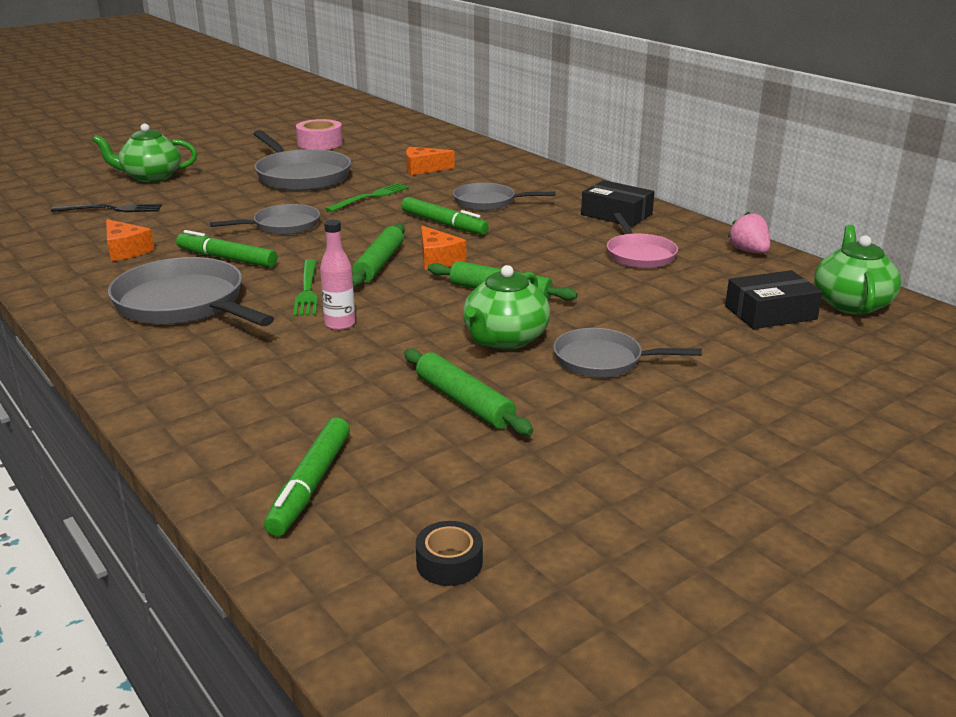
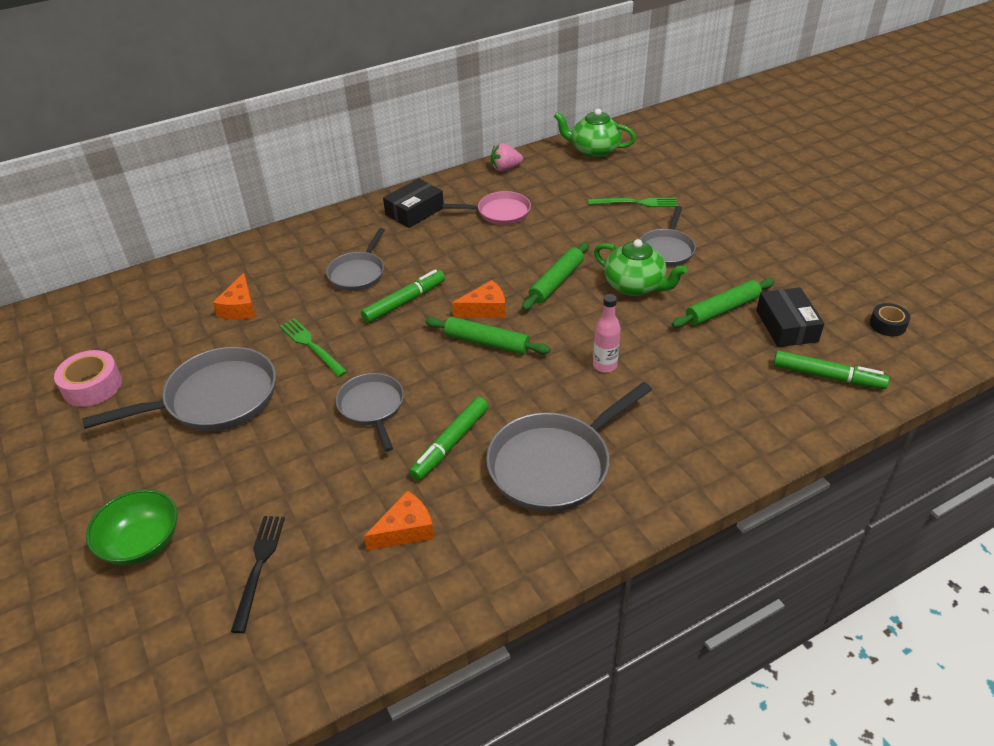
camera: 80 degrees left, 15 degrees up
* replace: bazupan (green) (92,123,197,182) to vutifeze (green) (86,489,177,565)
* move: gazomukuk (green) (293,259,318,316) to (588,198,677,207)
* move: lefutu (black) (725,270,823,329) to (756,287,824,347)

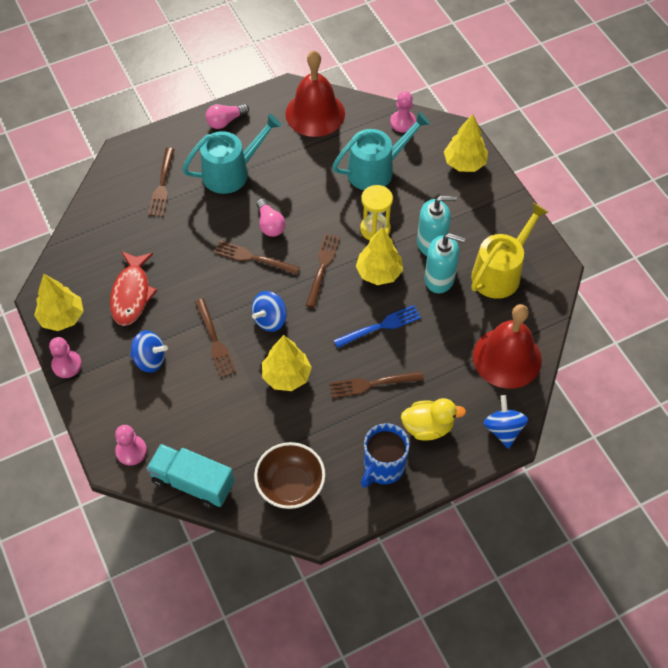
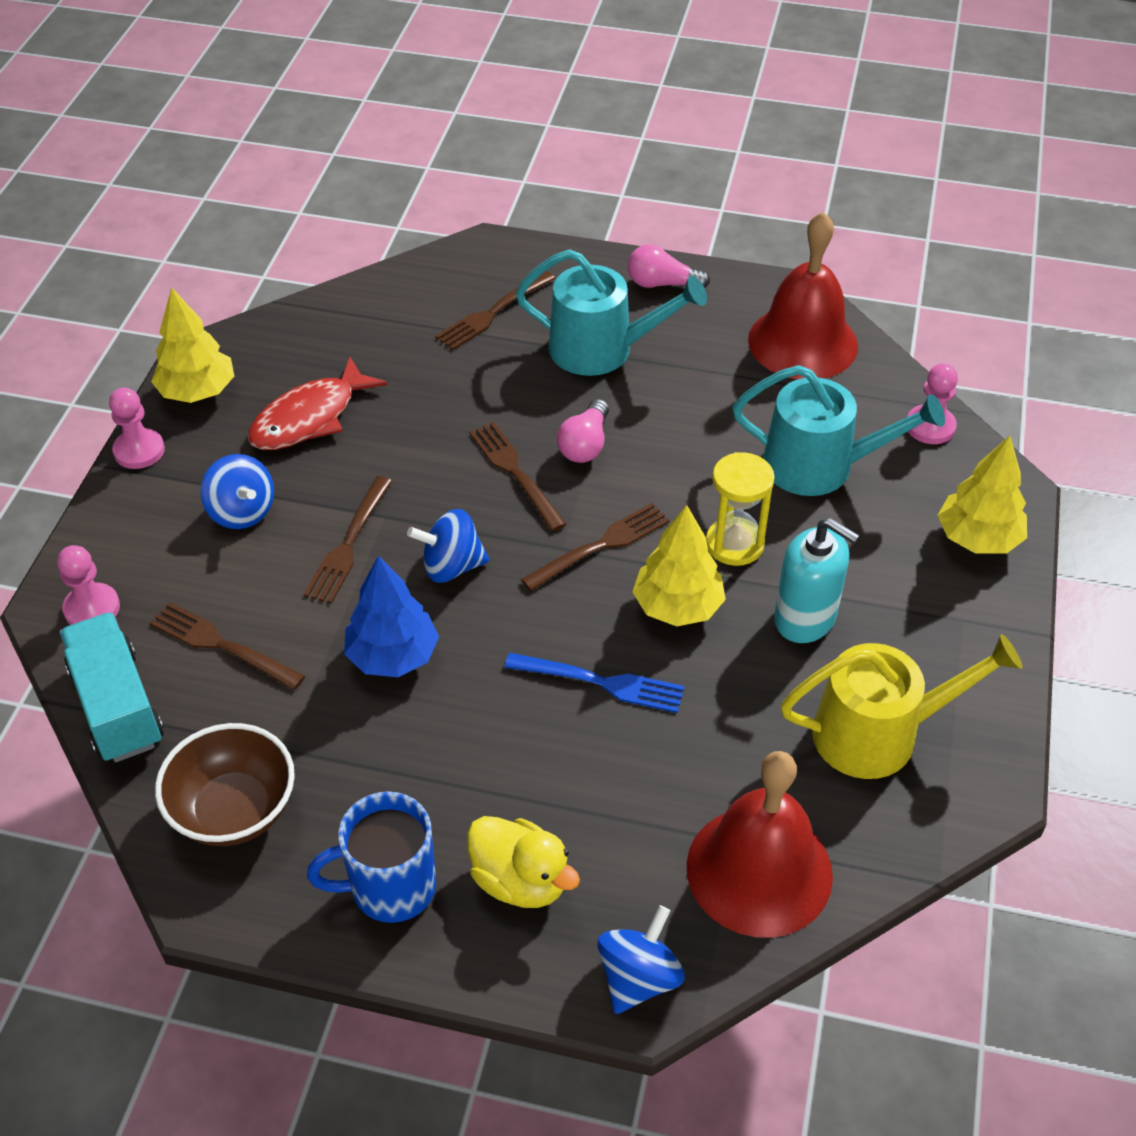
camera: 40 degrees right, 10 degrees down
* delete: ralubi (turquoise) (424,233,466,293)
* recolor: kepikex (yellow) (262,335,312,391) to kepikex (blue) (344,555,439,677)
* move: gazomukuk (brown) (329,371,424,398) to (150,602,305,690)

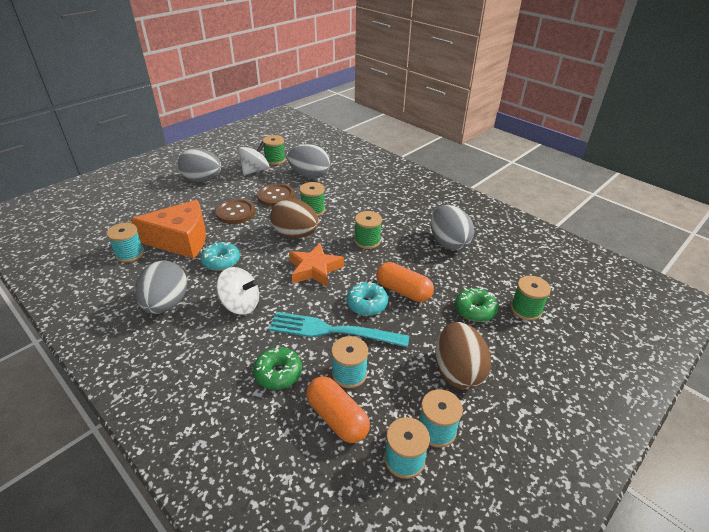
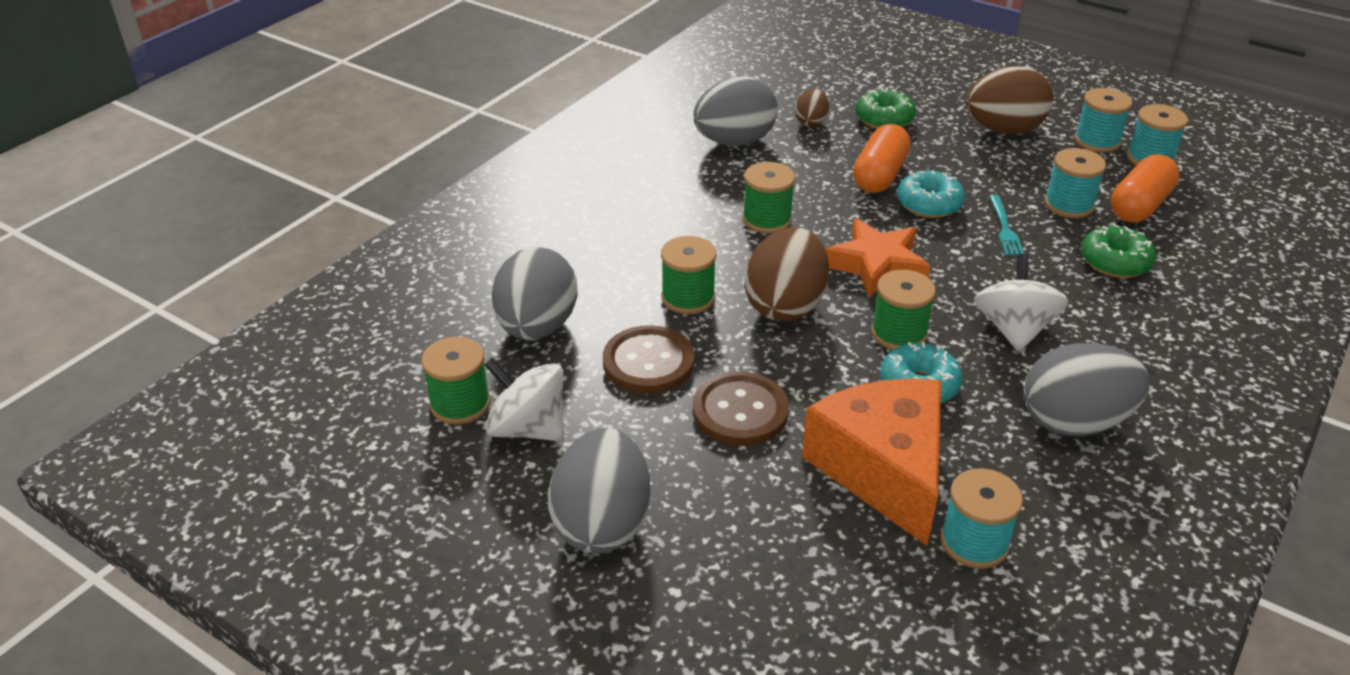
camera: 100 degrees left, 0 degrees up
* move: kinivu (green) (511,276,551,321) to (871,270,936,350)
* resize: gazomukuk (turquoise) (269,312,409,347) = (989,195,1024,255) x0.47
* insert: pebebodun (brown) (795,89,829,127)

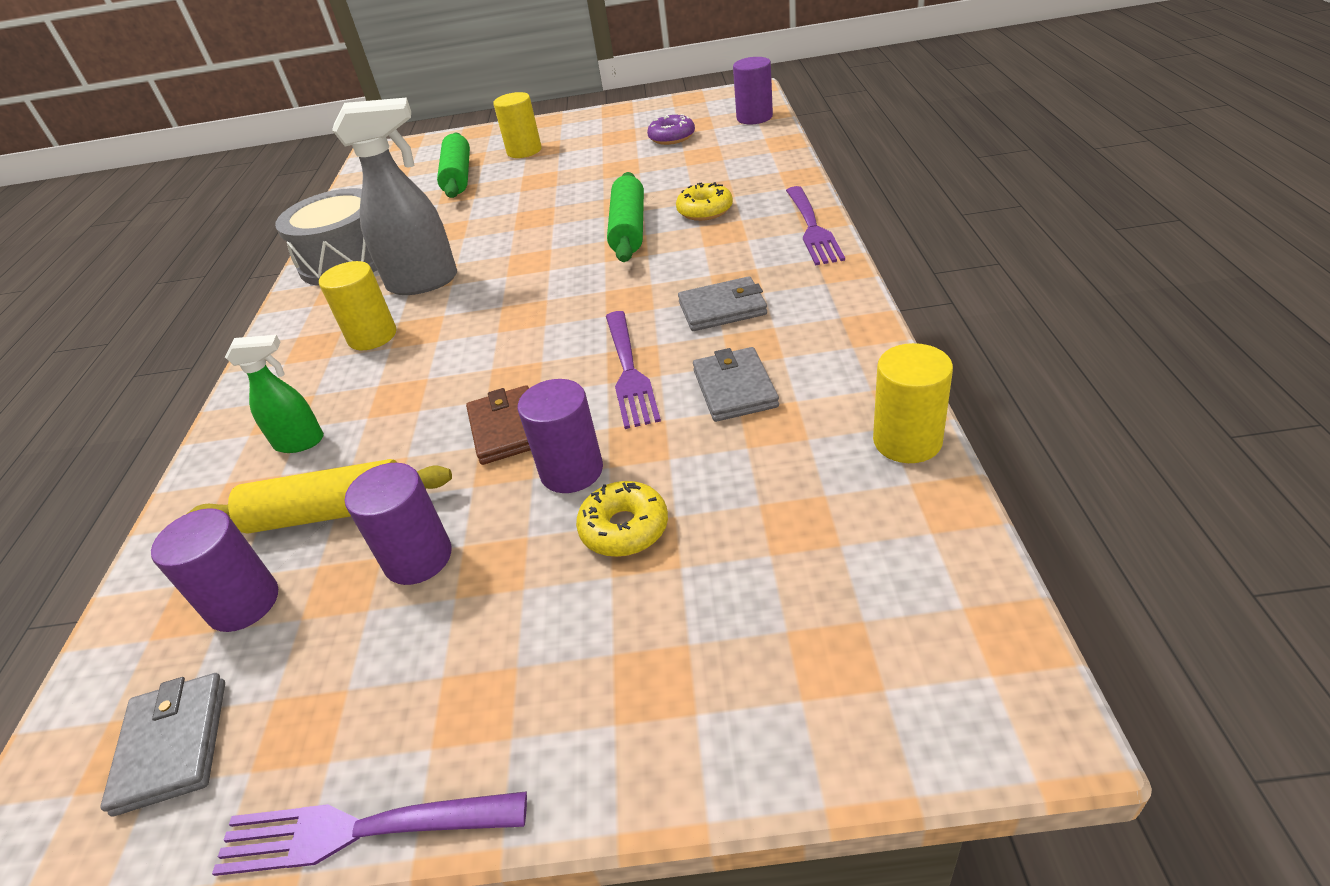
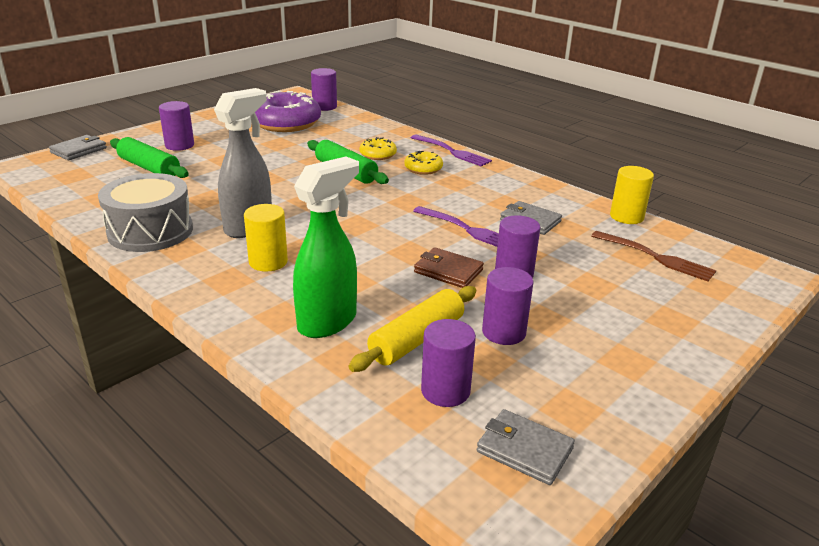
camera: 50 degrees left, 10 degrees down
* recolor: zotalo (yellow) (493,92,542,158) to zotalo (purple) (159,101,194,151)
* resize: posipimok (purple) (647,114,695,145) = (255,91,321,132) x2.07
* move: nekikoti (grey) (678,276,767,331) to (49,135,107,160)
* resize: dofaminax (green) (225,335,324,453) = (293,157,359,338) x1.79
* move: posipimok (yellow) (576,481,668,557) to (404,151,443,175)
* delete: gazomukuk (purple) (212,791,527,876)
* insert: gazomukuk (brown) (591,231,716,282)

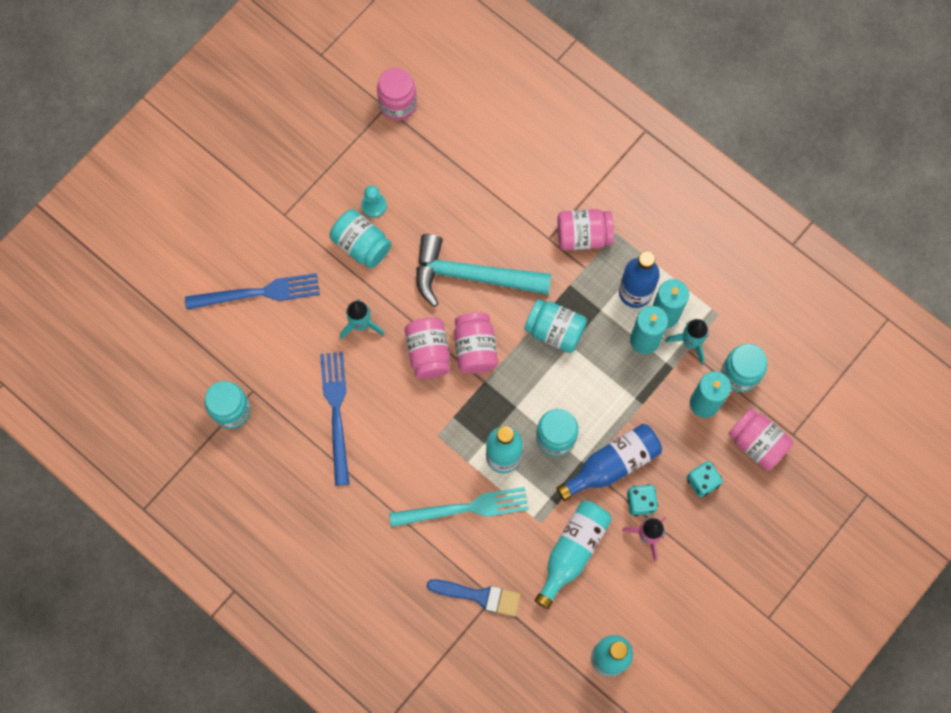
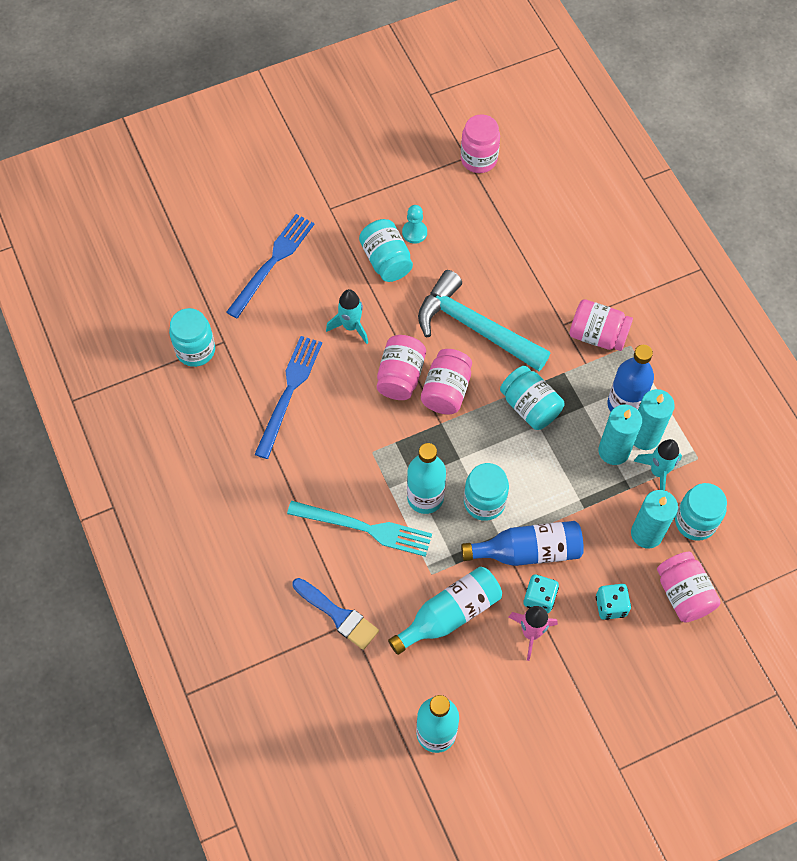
camera: 25 degrees right, 10 degrees down
* rotate: gazomukuk (blue) (185,273,320,310) = (226,214,315,319) 75 degrees counterclockwise

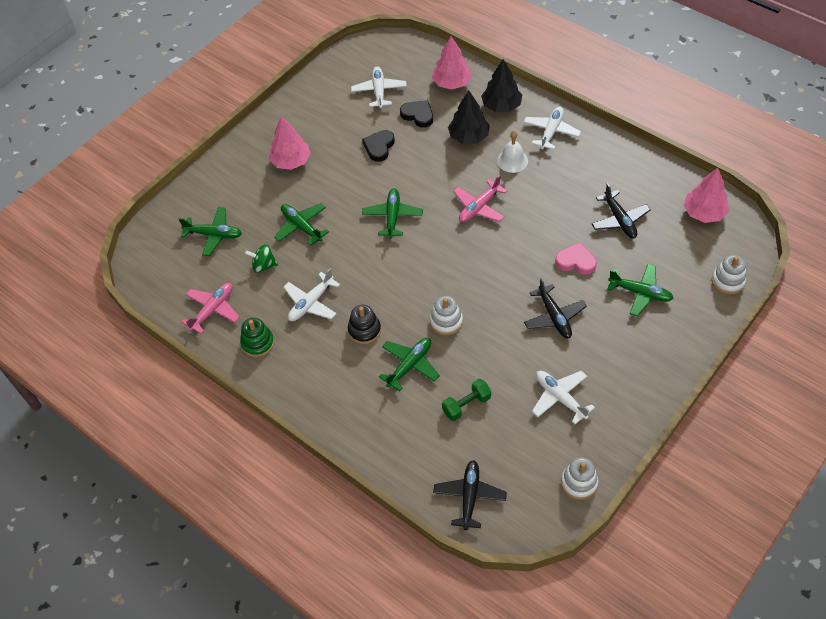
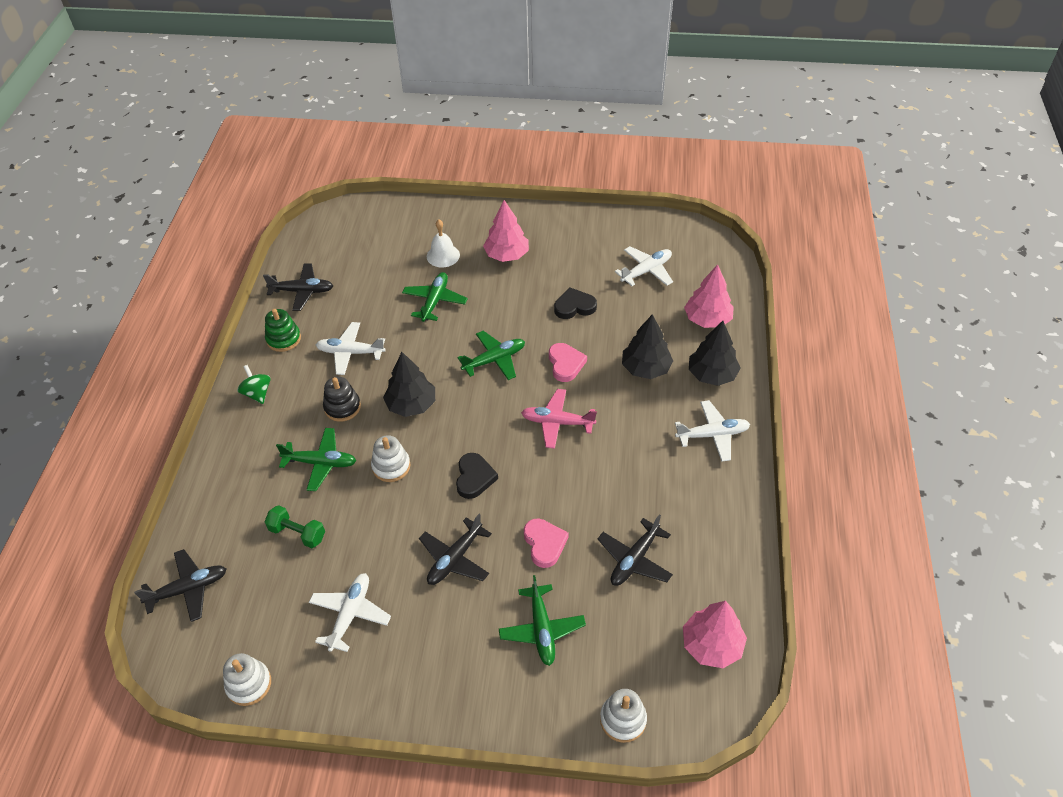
camera: 55 degrees right, 5 degrees down
* move: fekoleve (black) (400,100,433,128) to (456,453,498,499)
* move: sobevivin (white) (497,130,528,173) to (427,219,460,267)
* delete: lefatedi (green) (178,207,242,256)
* move: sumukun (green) (245,244,278,273) to (237,365,271,404)
* recolor: lefatedi (pink) (182,283,240,334) to lefatedi (black) (263,263,333,311)
* insert: fekoleve (pink) (549,343,587,382)
* insert: kepikex (black) (383,352,435,417)

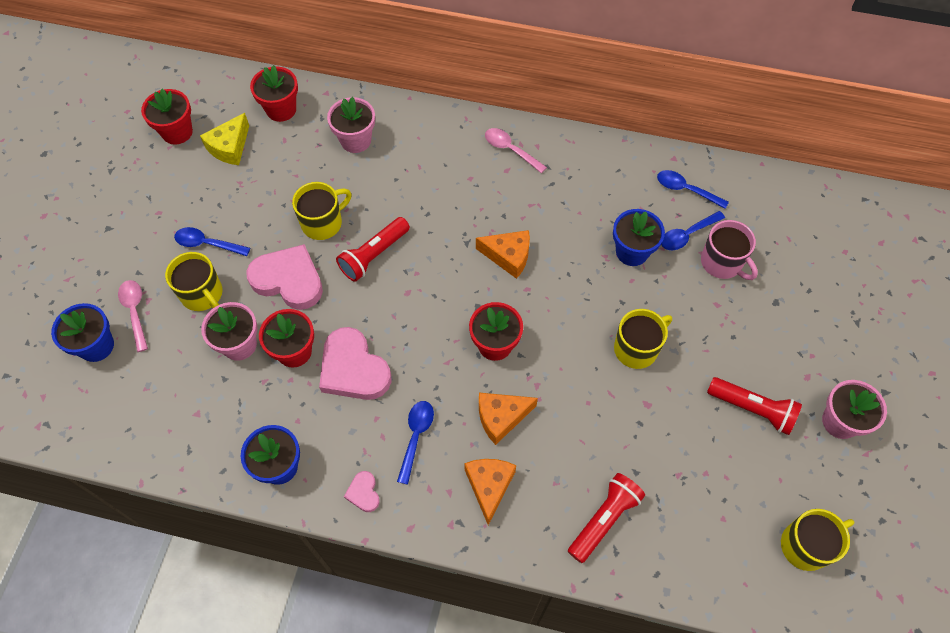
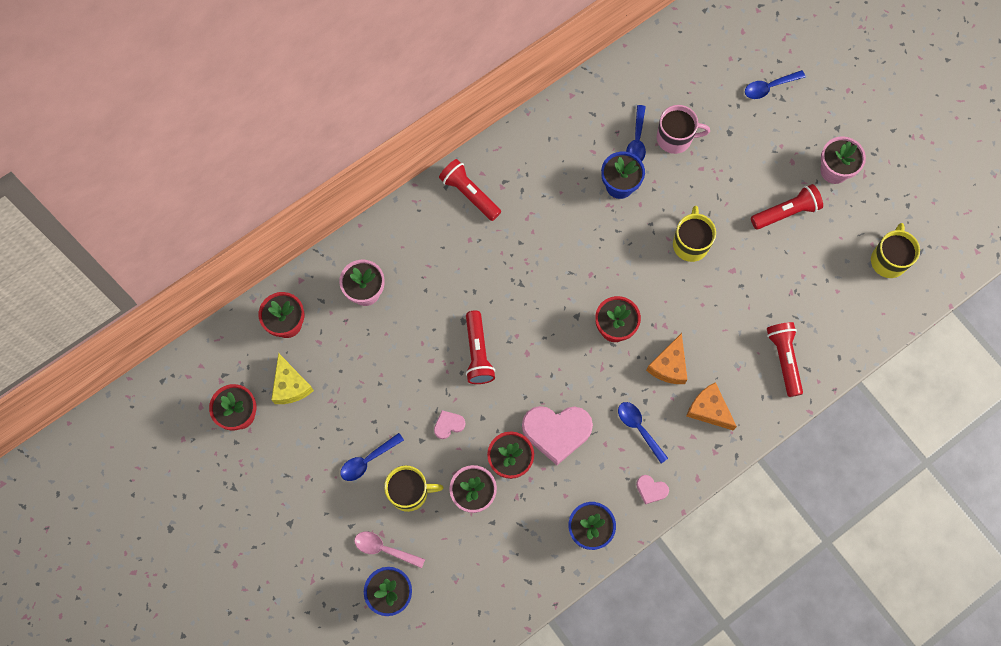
camera: 50 degrees left, 10 degrees up
* replace: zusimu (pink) (485,128,547,173) to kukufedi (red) (439,159,501,221)
* move: zusimu (blue) (657,170,729,209) to (745,70,806,99)
* delete: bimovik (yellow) (292,182,352,240)
* delete: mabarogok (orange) (476,230,530,279)
* resize: fekoleve (pink) (246,244,323,310) = (434,410,465,439) x0.47

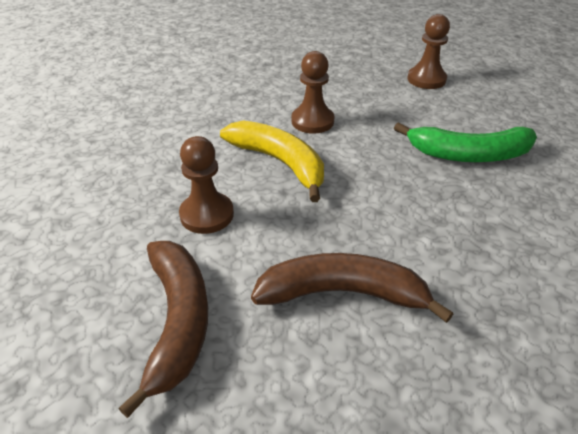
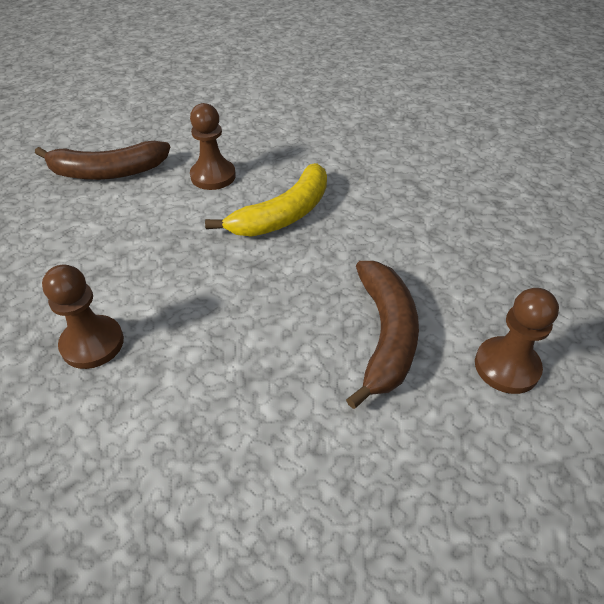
camera: 90 degrees right, 5 degrees up
* move: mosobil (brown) (291,51,334,134) to (42,265,124,369)
* delete: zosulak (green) (394,122,537,162)
* move: zosulak (brown) (251,253,453,323) to (346,261,419,409)

